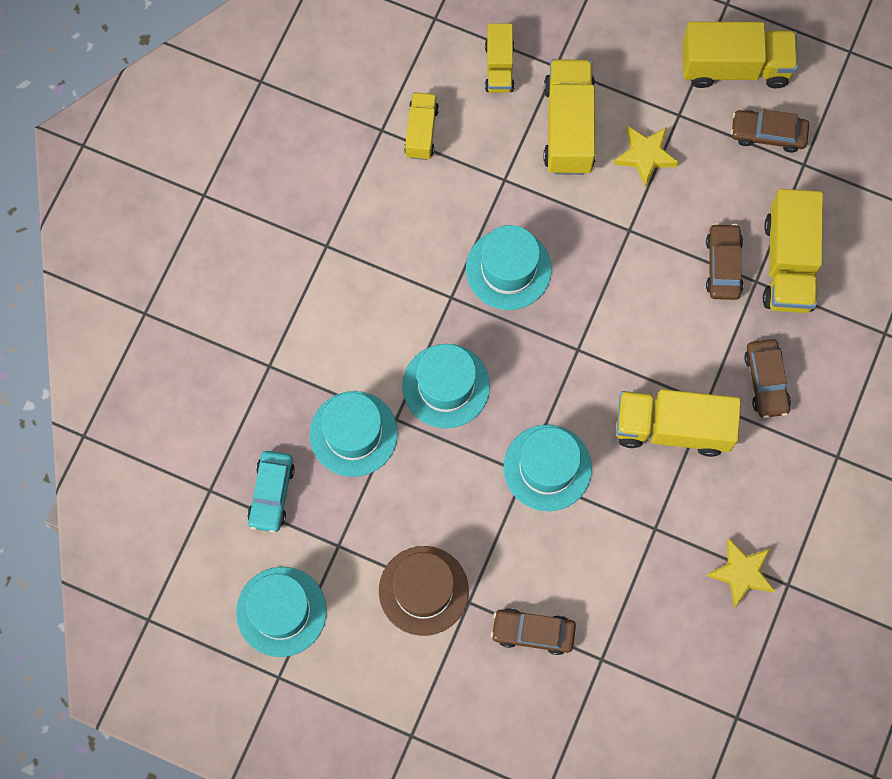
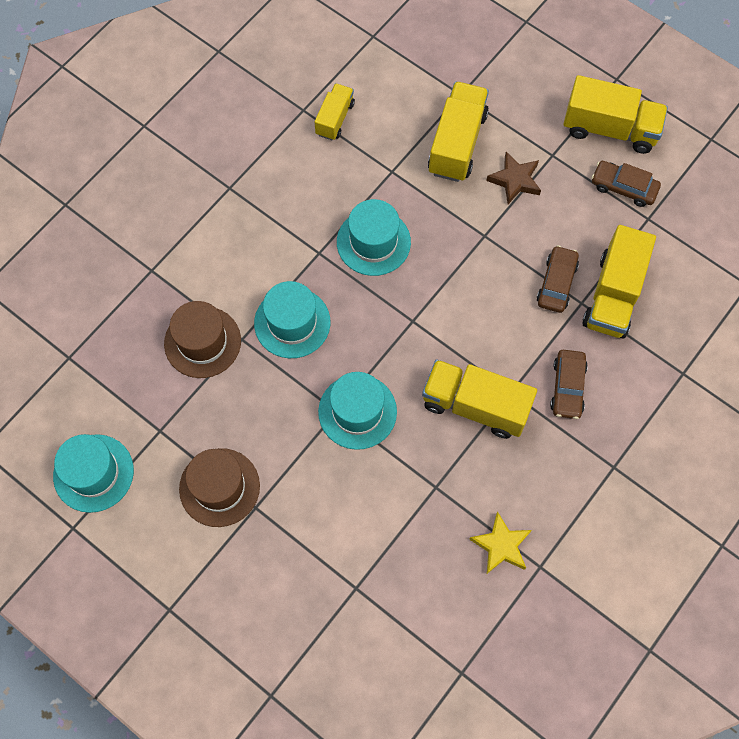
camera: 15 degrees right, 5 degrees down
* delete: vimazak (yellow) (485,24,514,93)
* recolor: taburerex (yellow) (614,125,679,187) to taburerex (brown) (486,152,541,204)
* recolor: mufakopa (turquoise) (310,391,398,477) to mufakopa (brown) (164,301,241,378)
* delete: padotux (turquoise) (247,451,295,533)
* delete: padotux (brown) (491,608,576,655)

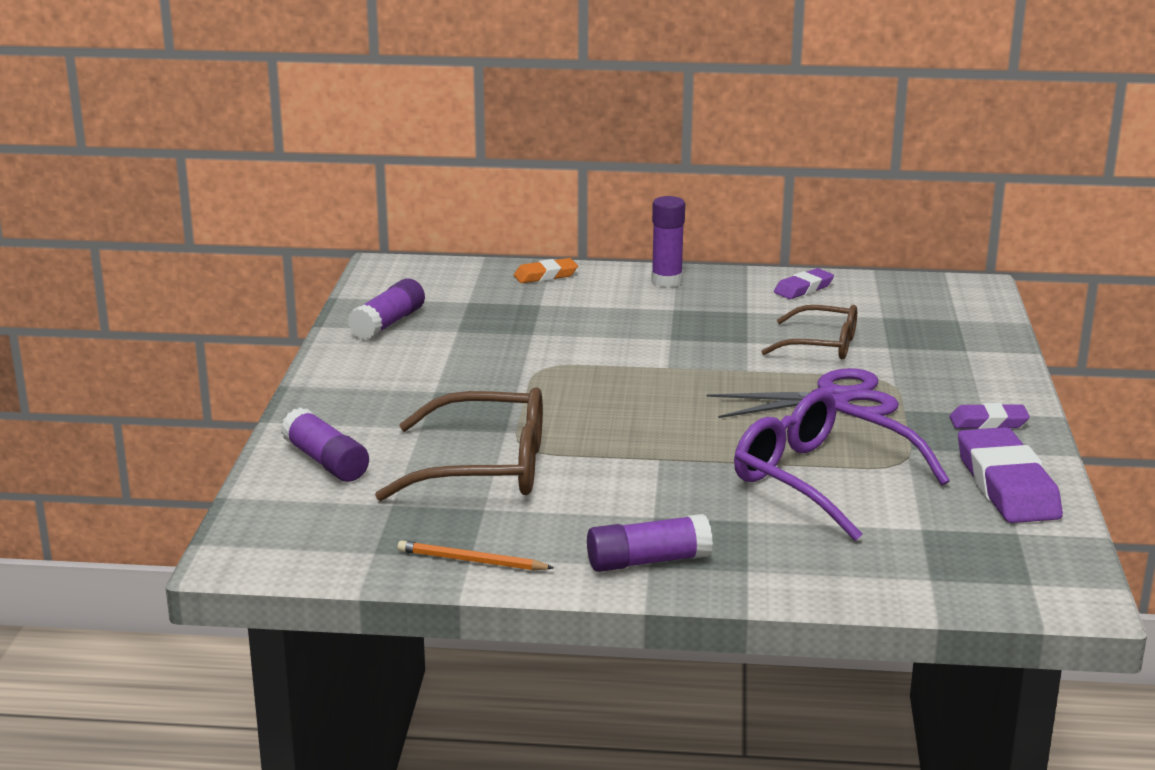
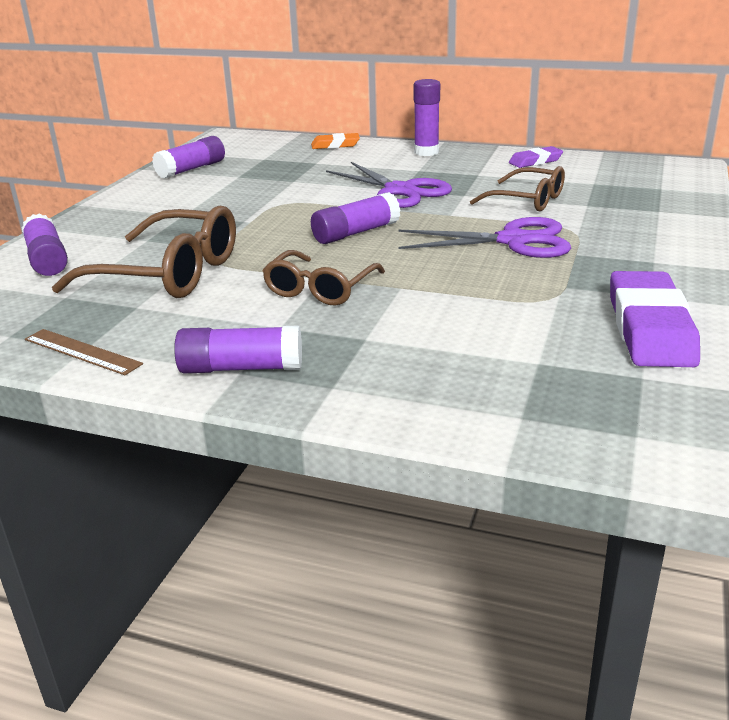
camera: 15 degrees right, 5 degrees up
* delete: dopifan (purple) (734,390,950,541)
* delete: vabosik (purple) (950,403,1030,429)
* replace: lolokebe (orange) (398,540,554,570) to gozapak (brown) (25,329,143,375)
* insert: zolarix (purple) (326,162,452,208)
* insert: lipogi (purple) (311,192,400,244)
* insert: dopifan (brown) (262,250,385,305)

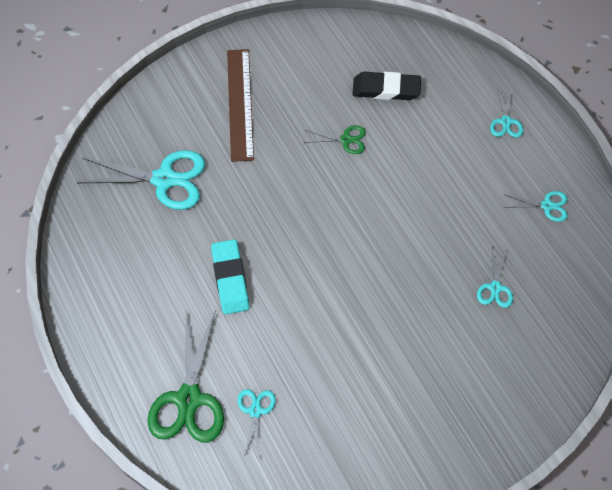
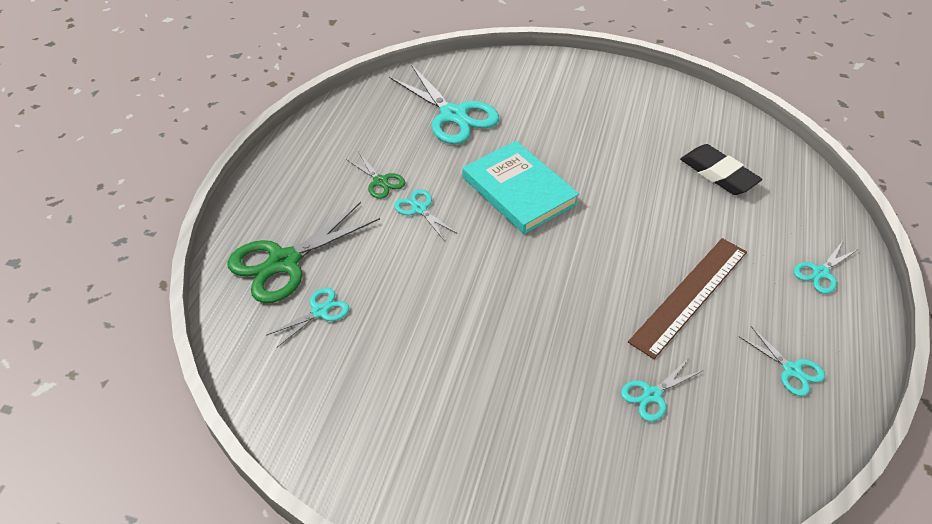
camera: 45 degrees right, 15 degrees down
* move: gozapak (brown) (227,49,254,162) to (628,238,747,359)
* move: zolarix (green) (303,125,366,154) to (346,153,405,199)
* replace: vabosik (turquoise) (211,239,250,314) to zolarix (turquoise) (394,189,458,240)
* insert: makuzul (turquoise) (463,141,579,234)

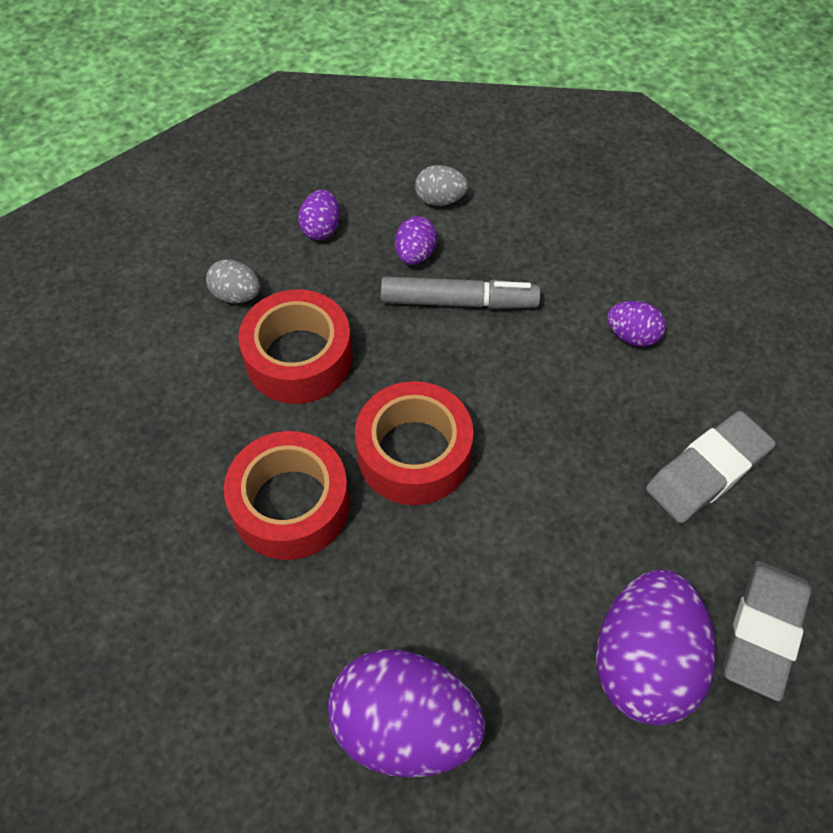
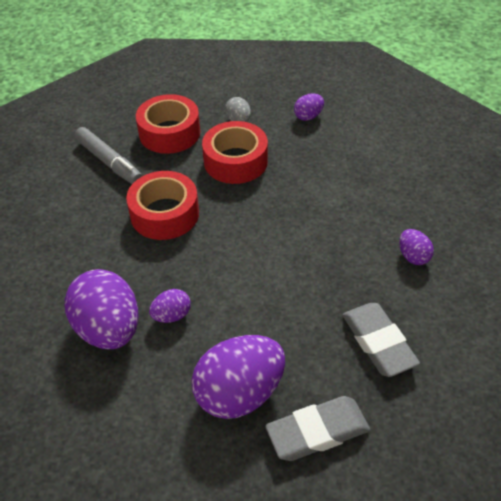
camera: 45 degrees right, 10 degrees down
* delete: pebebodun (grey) (415,165,468,206)
* move: pebebodun (purple) (395,216,437,265) to (149,289,191,323)
* move: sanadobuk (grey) (381,277,541,309) to (75,127,142,184)
* move: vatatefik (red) (355,381,473,505) to (136,94,200,154)
* rotate: vabosik (grey) (646,411,776,523) = (342,303,420,377) 60 degrees clockwise

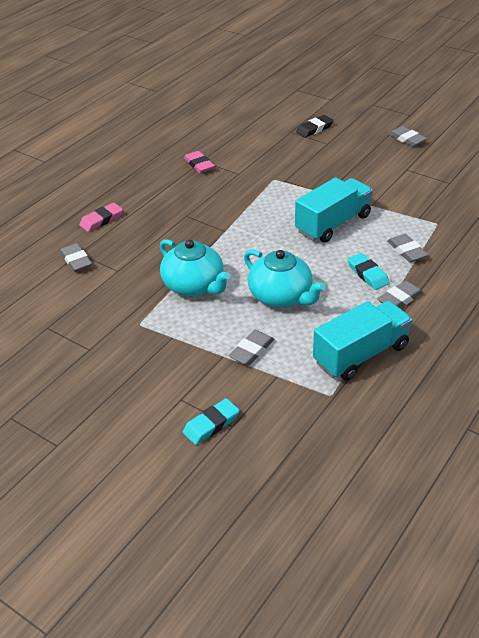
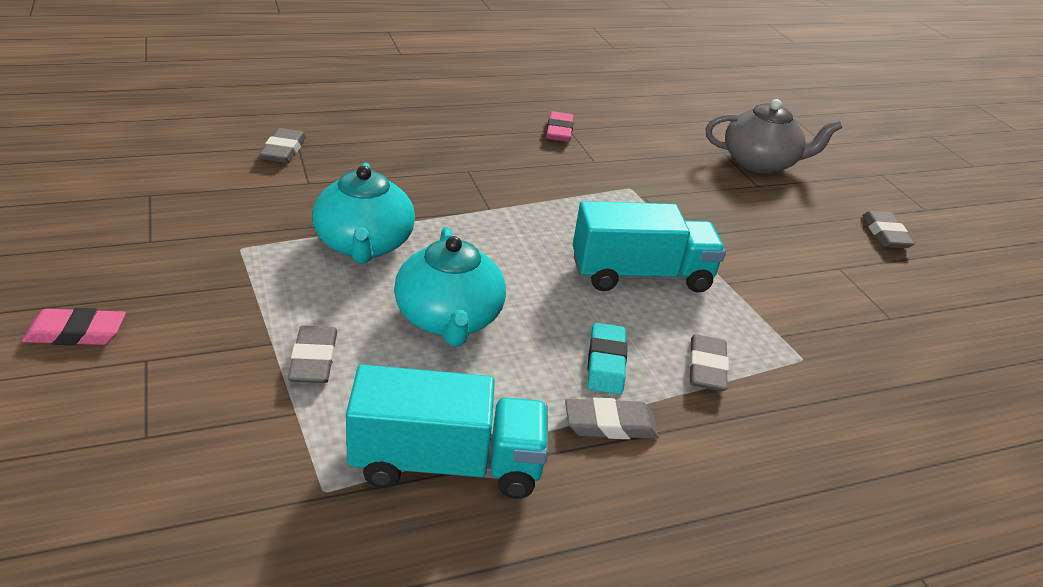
camera: 30 degrees right, 5 degrees down
* replace: vabosik (black) (296,115,333,138) to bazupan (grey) (705,99,842,174)
* move: vabosik (pink) (79,203,123,232) to (22,308,126,345)
* rotate: vabosik (grey) (229,330,274,366) = (288,325,337,383) 75 degrees counterclockwise
* delete: vabosik (turquoise) (183,398,240,445)

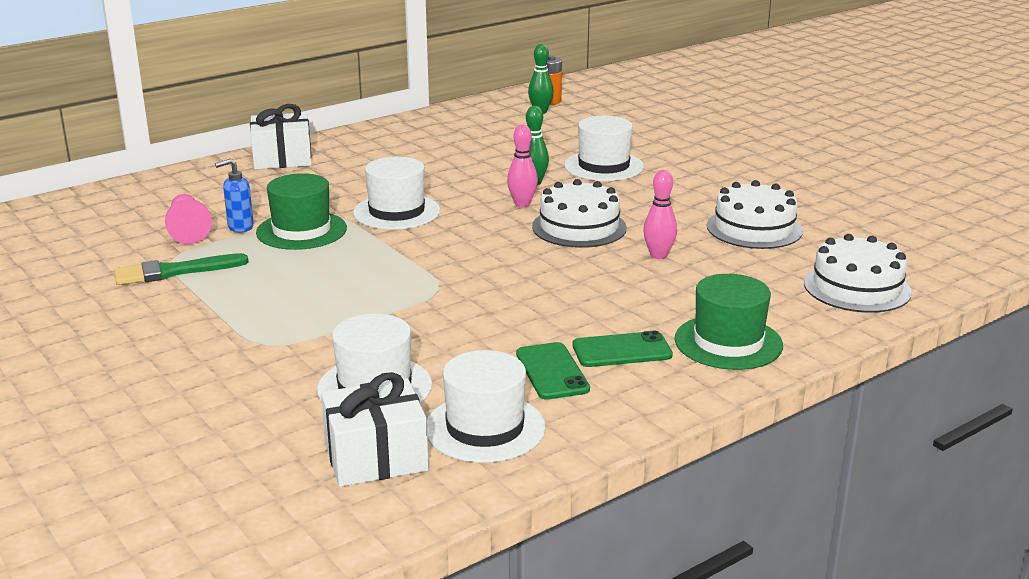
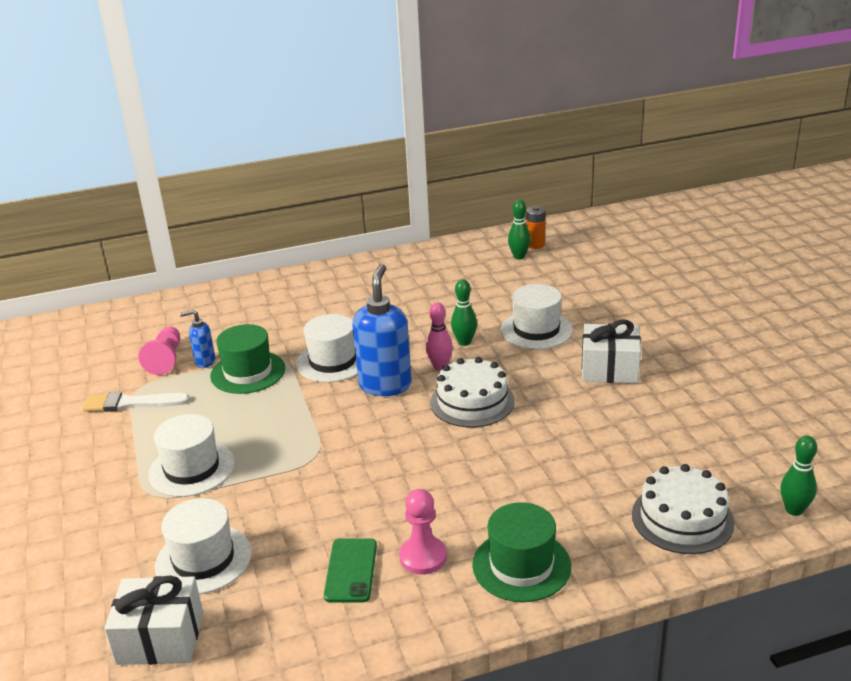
camera: 20 degrees right, 5 degrees up
* move: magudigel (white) (250,104,312,170) to (582,319,641,384)
* delete: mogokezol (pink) (643,170,677,259)
* delete: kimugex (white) (707,180,803,249)
* recolor: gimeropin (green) (114,253,249,285) to gimeropin (white) (82,392,190,412)
* replace: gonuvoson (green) (572,331,673,367) to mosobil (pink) (399,489,447,574)
* move: mufakopa (white) (427,350,546,463) to (148,414,235,497)
* insert: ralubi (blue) (352,264,412,396)
* insert: mogokezol (green) (780,436,817,516)

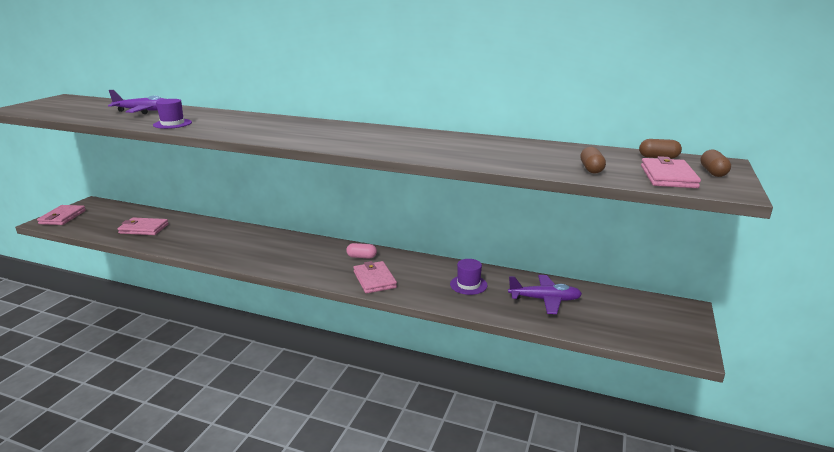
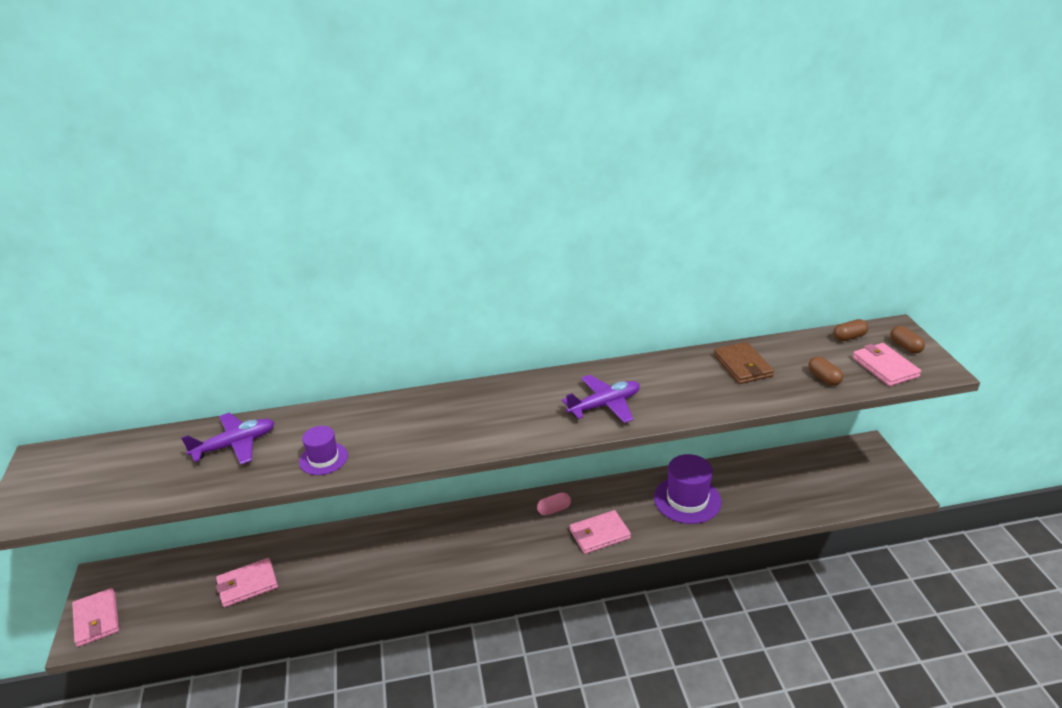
camera: 30 degrees left, 10 degrees up
* resize: mufakopa (purple) (450,259,487,295) = (654,454,722,524) x1.69
* rotate: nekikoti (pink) (353,261,397,293) = (570,510,631,554) 60 degrees counterclockwise
* move: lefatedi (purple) (508,275,582,314) to (562,375,640,423)
* insert: nekikoti (brown) (714,342,774,384)

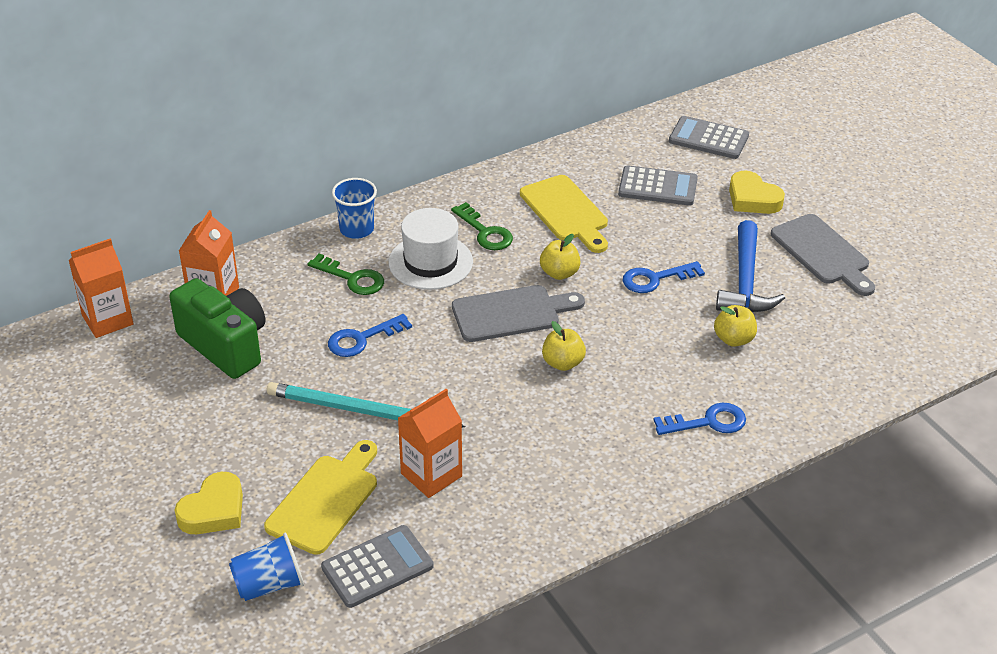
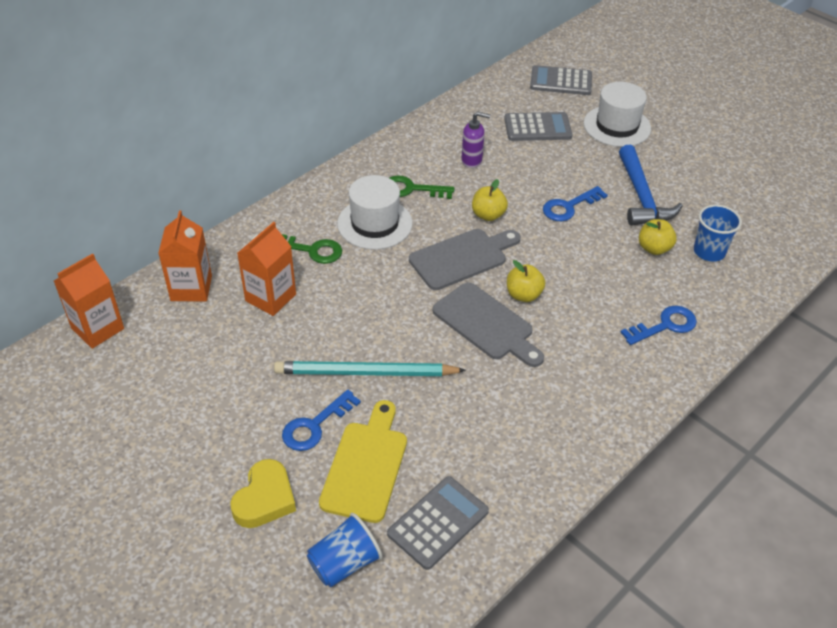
camera: 15 degrees left, 5 degrees up
* replace: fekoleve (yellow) (729,170,785,214) to mufakopa (white) (584,82,651,147)
* replace: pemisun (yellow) (520,175,608,253) to ralubi (purple) (461,112,490,168)
* move: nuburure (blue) (332,178,377,239) to (694,205,742,262)
* rotate: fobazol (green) (451,202,513,250) = (389,175,454,199) 150 degrees clockwise
* move: pemisun (grey) (771,214,875,296) to (432,282,544,367)
* delete: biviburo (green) (169,278,265,379)
* move: fobazol (blue) (328,314,412,357) to (282,390,361,451)
* move: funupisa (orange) (398,389,462,498) to (237,222,296,316)

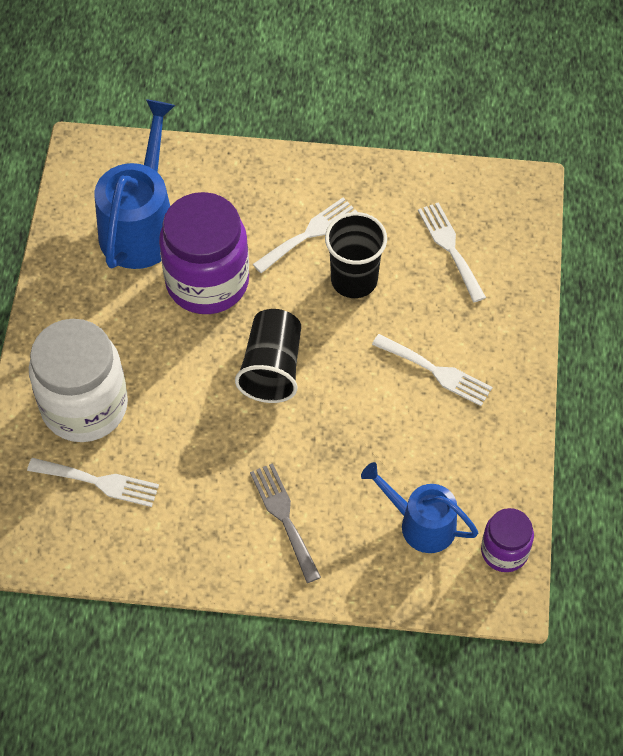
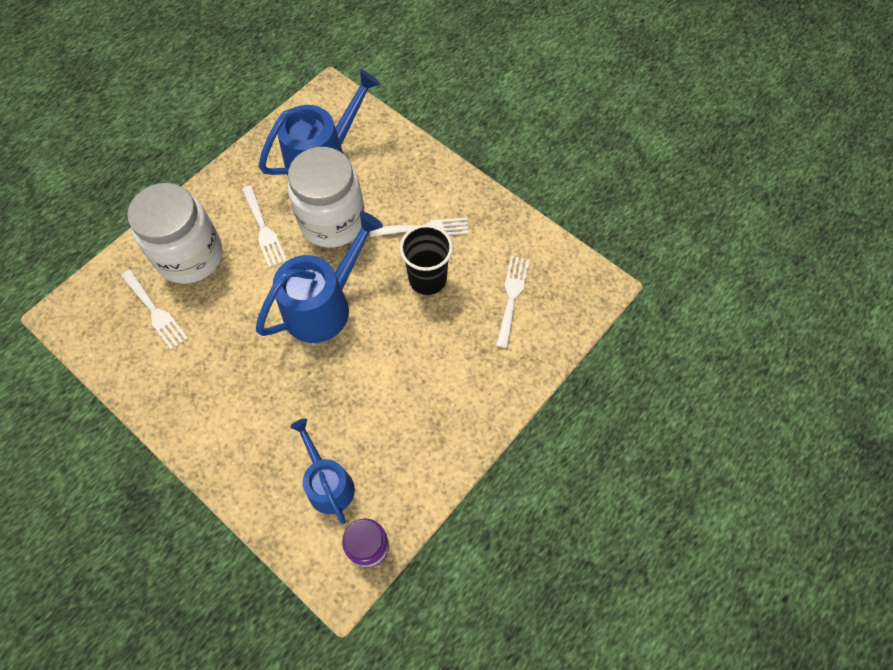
camera: 35 degrees right, 5 degrees up
* recolor: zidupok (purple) (159,192,249,314) to zidupok (white) (288,147,365,248)
* replace: nuburure (black) (235,309,301,403) to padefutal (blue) (256,212,383,343)
* move: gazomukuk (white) (372,334,493,406) to (242,185,287,268)
* delete: gazomukuk (grey) (250,463,321,583)

